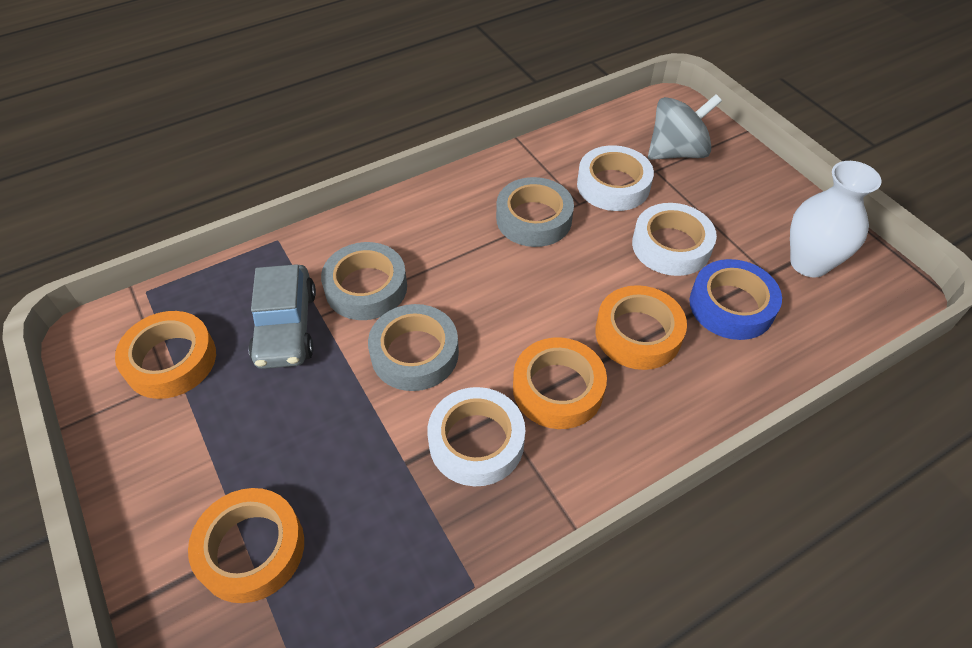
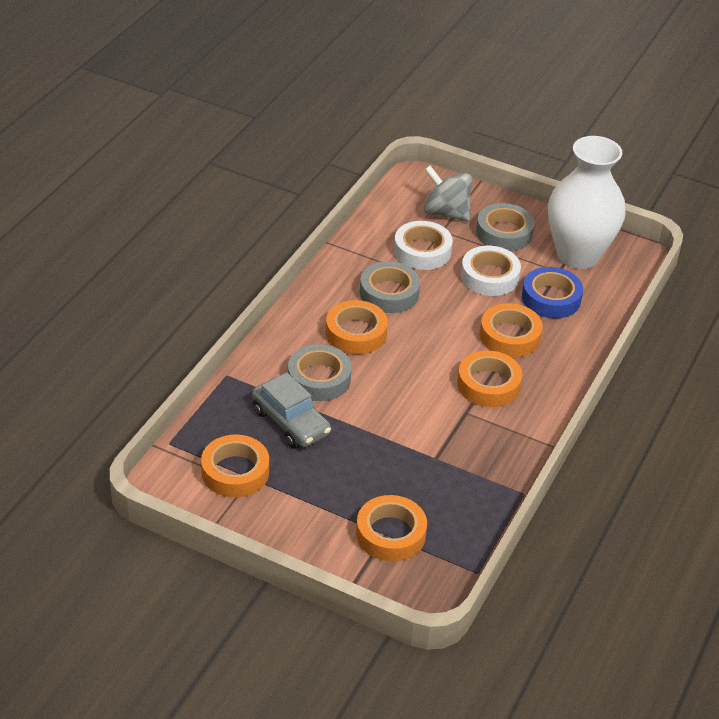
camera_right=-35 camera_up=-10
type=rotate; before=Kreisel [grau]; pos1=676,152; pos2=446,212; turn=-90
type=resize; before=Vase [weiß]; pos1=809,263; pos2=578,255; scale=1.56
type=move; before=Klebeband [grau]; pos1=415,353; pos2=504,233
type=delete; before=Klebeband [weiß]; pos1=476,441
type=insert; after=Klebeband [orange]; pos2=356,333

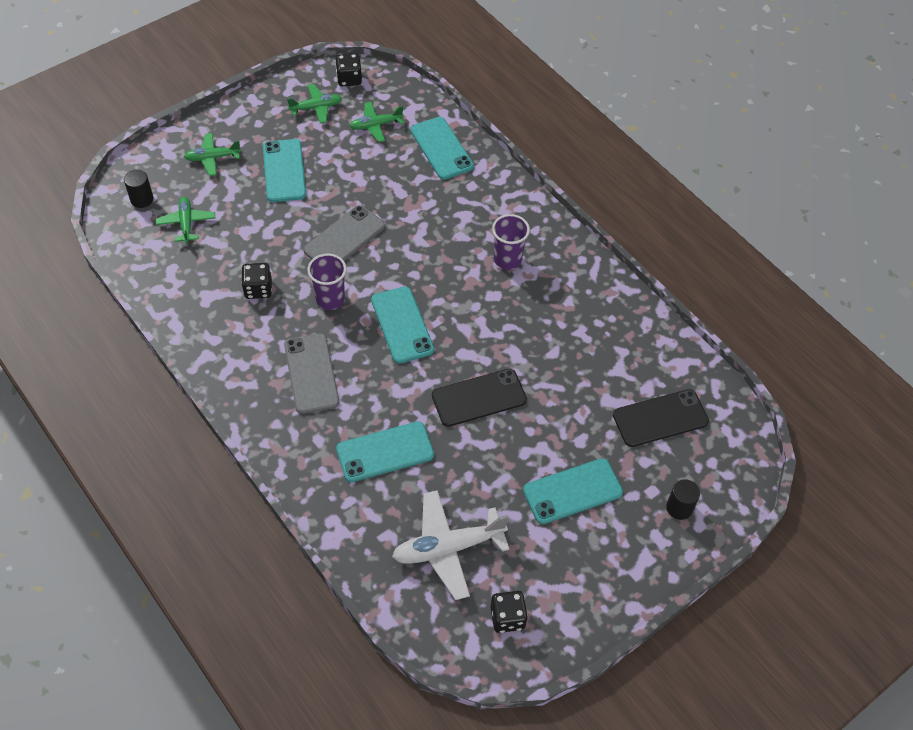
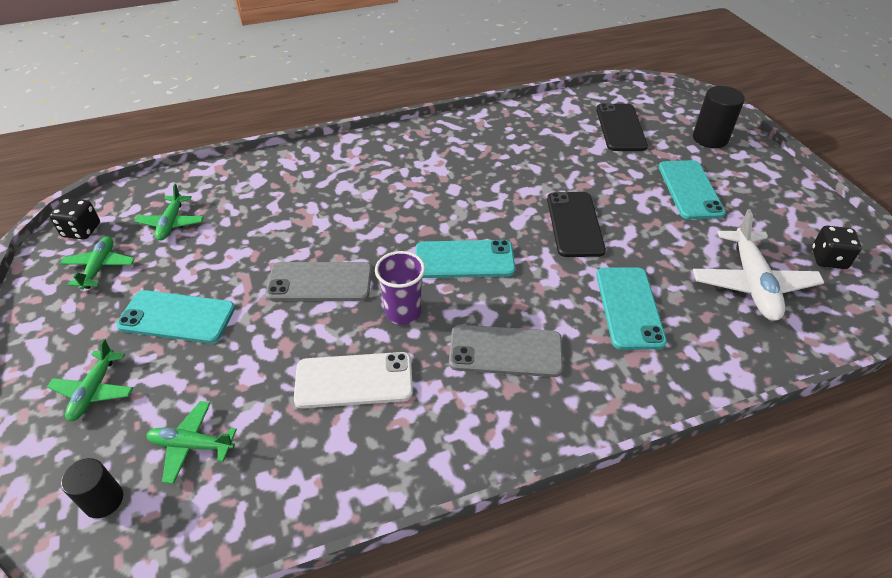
camera_right=-70 camera_up=-10
type=delete; before=Handy [türkis]; pos1=441,148
type=rotate; before=Handy [grau]; pos1=344,238; pos2=320,282; turn=-60
type=delete; before=Becher [lila]; pos1=507,260
type=replace; before=Spielwürfel [schwarz]; after=Handy [weiß]; pos1=258,289; pos2=354,380
type=resize; before=Vollzylinder [schwarz]; pos1=679,508; pos2=710,138; scale=1.54

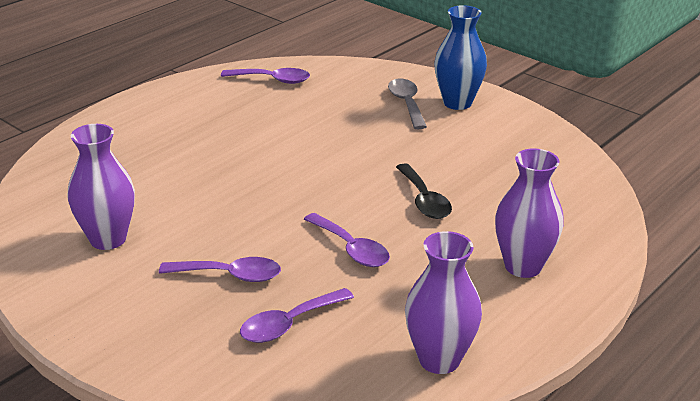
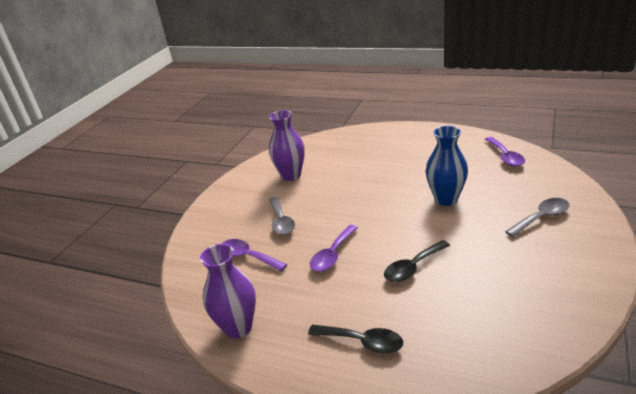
camera_right=75 camera_up=0
type=move; before=Vase [blau]; pos1=457,103; pos2=446,199
type=replace; before=Vase [lila]; after=Löffel [schwarz]; pos1=523,266; pos2=363,342
type=recolor; before=Löffel [lila]; after=Löffel [grau]; pos1=230,275; pos2=281,221

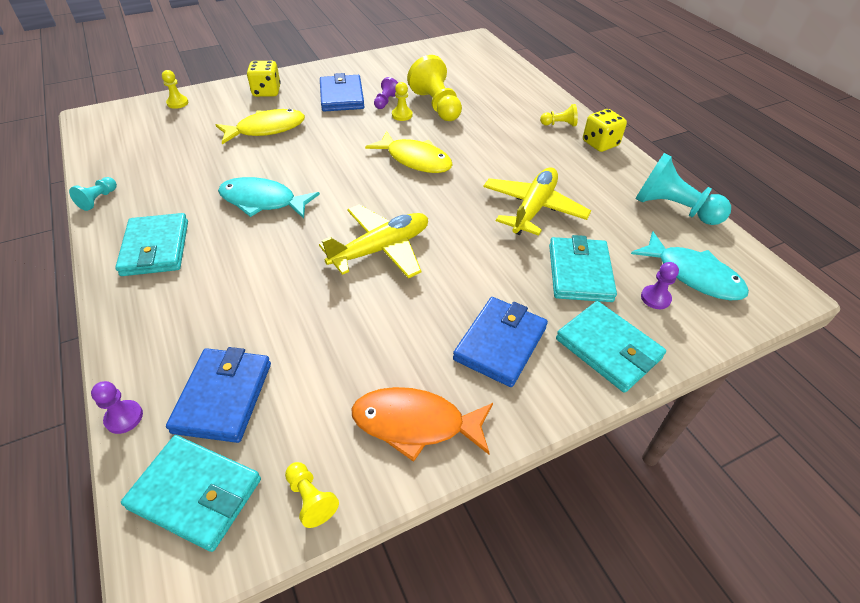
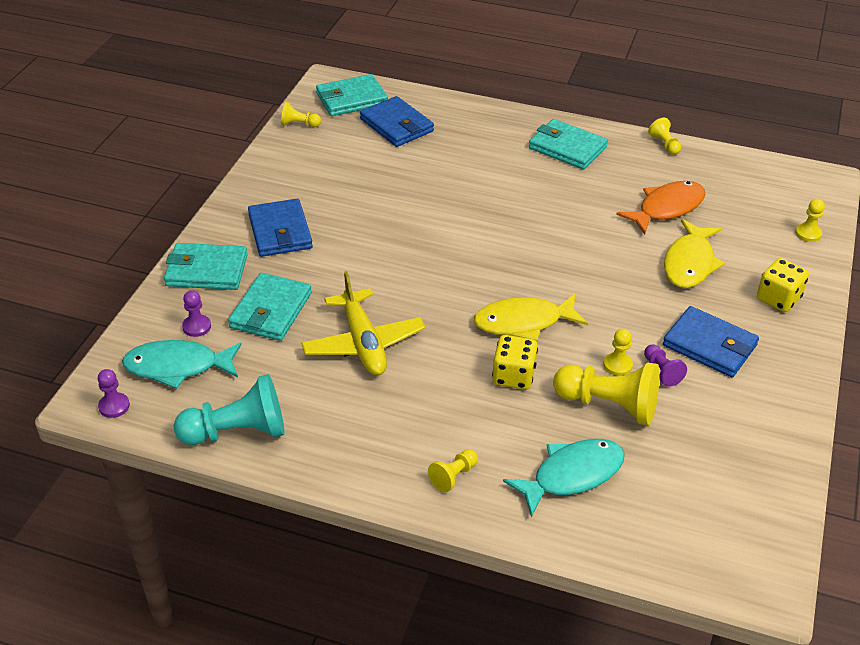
camera_right=135 camera_up=-5
type=move; before=Spielwürfel [gelb]; pos1=600,143; pos2=513,376
type=recolor; before=Bauer [türkis]; after=Bauer [gelb]; pos1=98,199; pos2=664,144
type=move; before=Fisch [türkis]; pos1=262,201; pos2=572,475
type=delete; before=Flugzeug [gelb]; pos1=380,249
type=rotate; before=Geldbörse [türkis]; pos1=579,272; pos2=271,310; turn=60
type=move; before=Bauer [lila]; pos1=124,417; pos2=114,406
type=move; before=Fisch [orange]; pos1=415,424; pos2=667,208

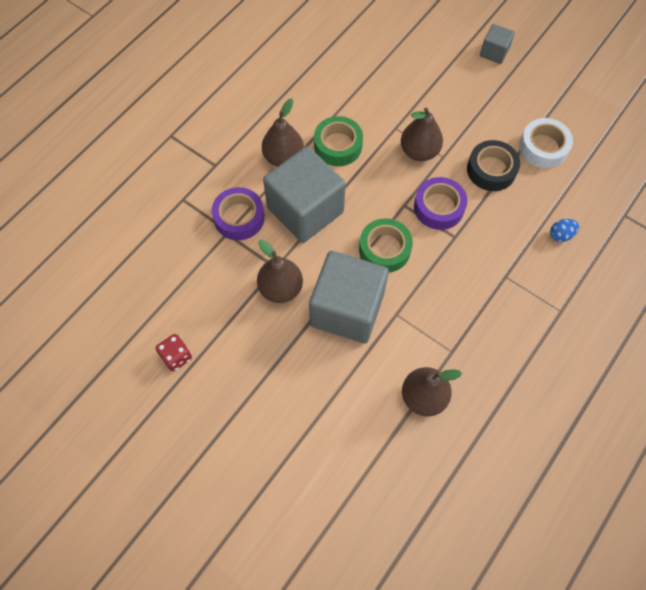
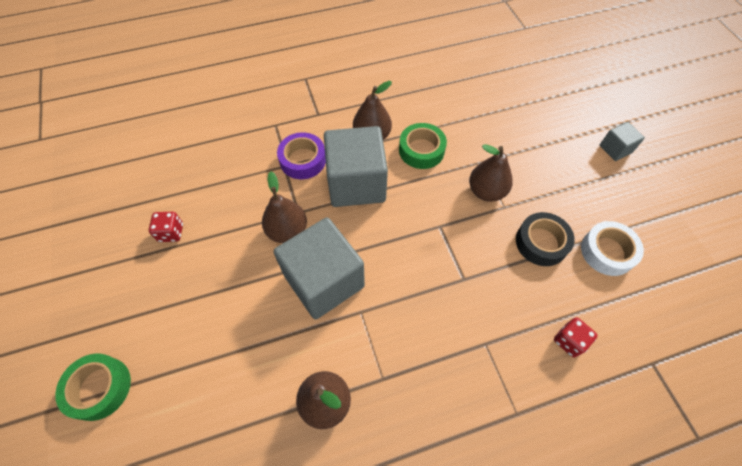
camera_right=35 camera_up=-5
type=delete; before=Klebeband [lila]; pos1=439,207
type=move; before=Klebeband [grün]; pos1=384,249; pos2=99,388
type=replace; before=Ei [blau]; after=Spielwürfel [rot]; pos1=560,235; pos2=569,341

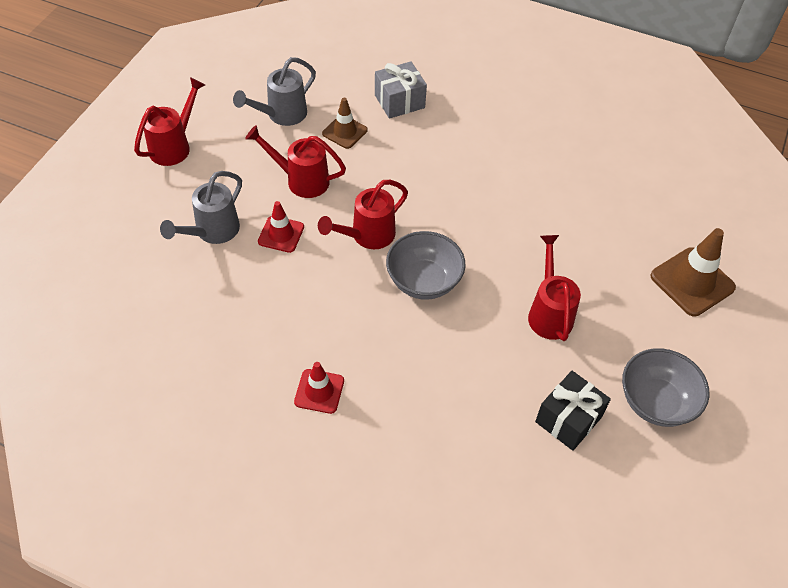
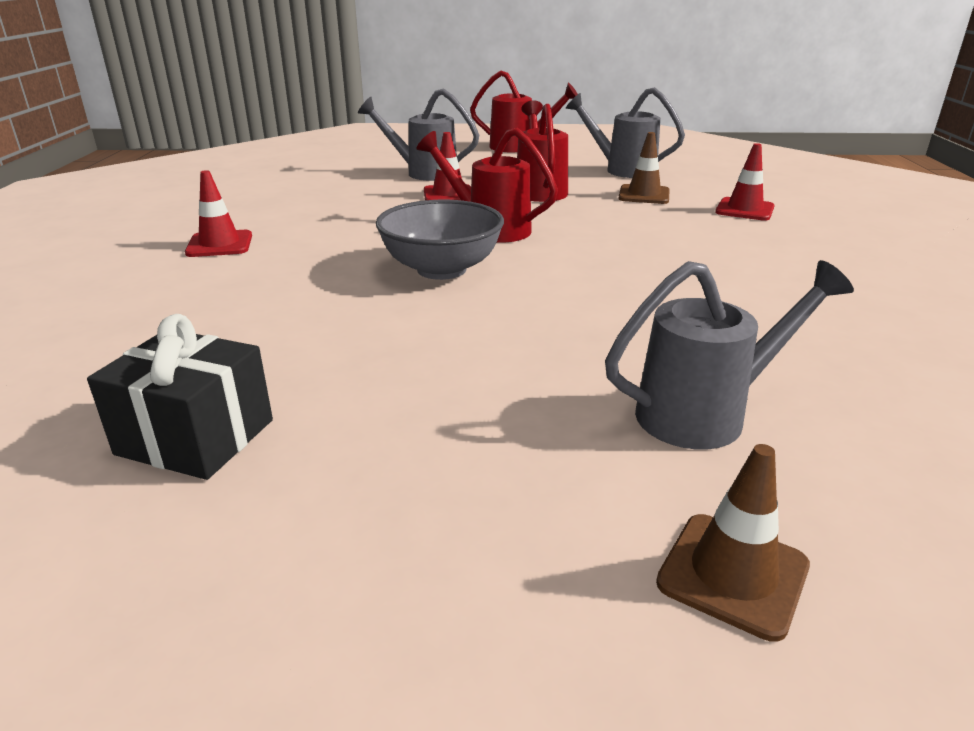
camera_right=70 camera_up=-25
type=replace; before=Geschenk [grau]; after=Leitkegel [rot]; pos1=399,101; pos2=744,210
type=resize; before=Leitkegel [braun]; pos1=692,282; pos2=733,574; scale=0.61
type=delete; before=Gießkanne [rot]; pos1=549,313
type=delete; before=Schüssel [grau]; pos1=656,402
type=insert; after=Gießkanne [grau]; pos2=704,414

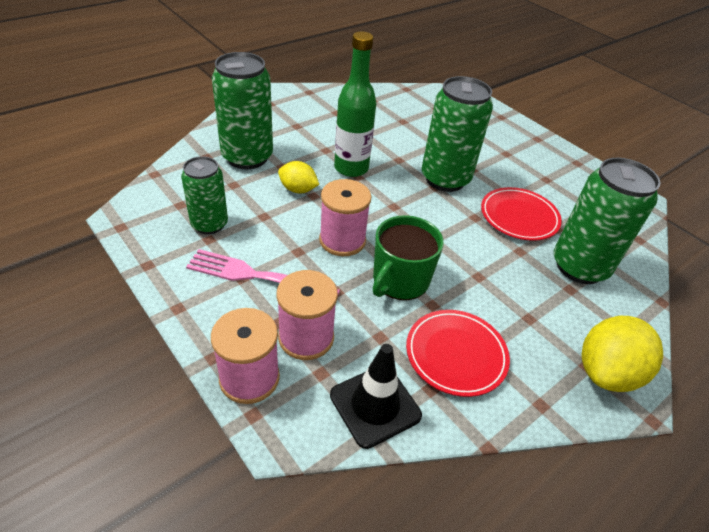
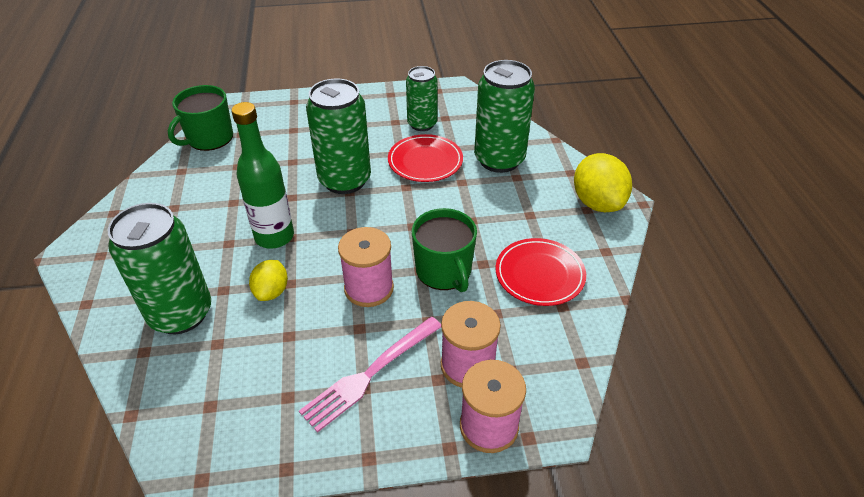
camera_right=-55 camera_up=0
type=move; before=Dose [grün]; pos1=209,224; pos2=422,124
type=rotate; before=Zitrone [gelb]; pos1=298,189; pos2=271,291; turn=-45
type=delete; before=Leitkegel [schwarz]; pos1=375,405
type=insert; after=Tasse [grün]; pos2=209,138

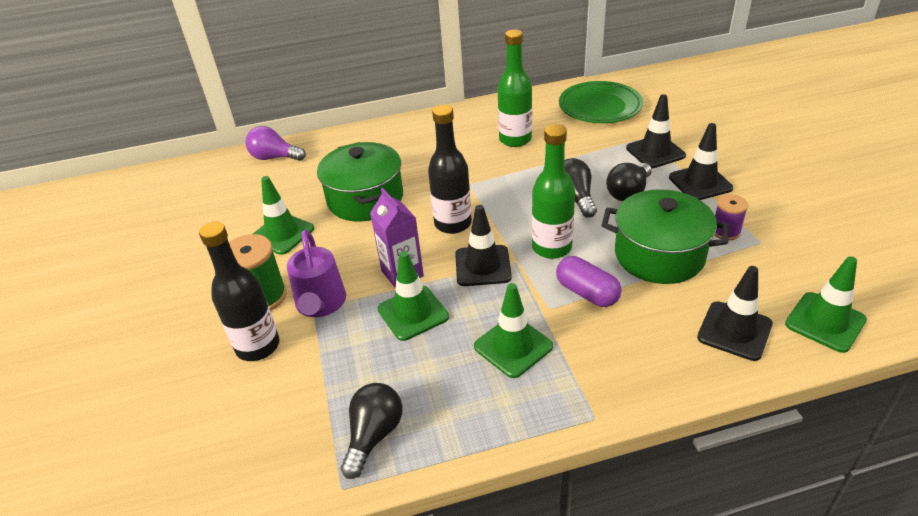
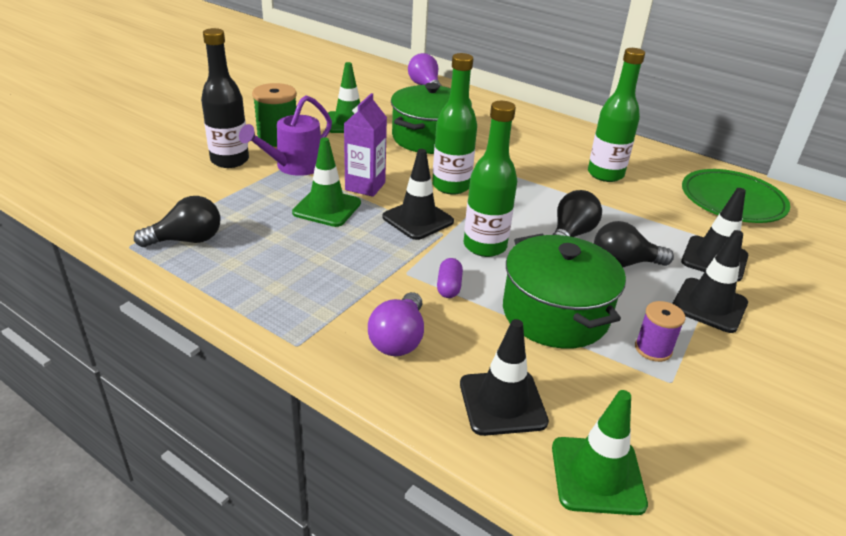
camera_right=45 camera_up=-5
type=recolor; before=Flasche [schwarz]; after=Flasche [grün]; pos1=453,223; pos2=451,186
type=resize; before=Kapsel [lila]; pos1=587,293; pos2=449,287; scale=0.64
type=delete; before=Leitkegel [grün]; pos1=513,346
type=insert; after=Glühbirne [lila]; pos2=399,339

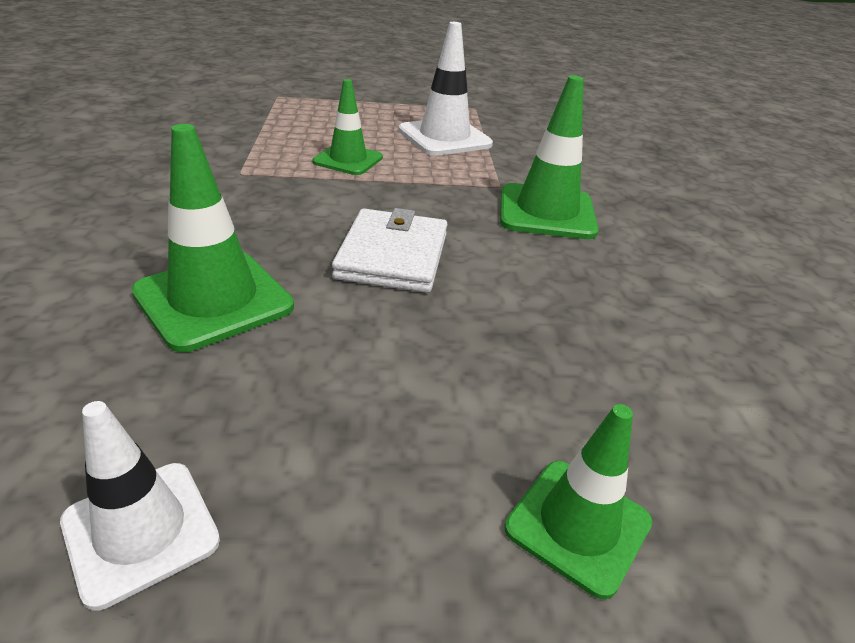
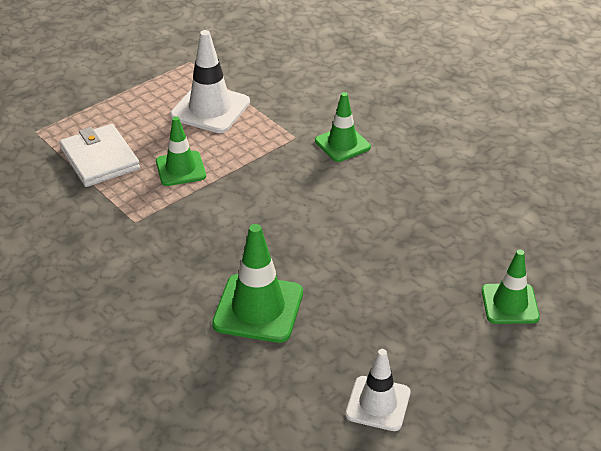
camera_right=-35 camera_up=5
type=resize; before=Leitkegel [grün]; pos1=546,212; pos2=342,144; scale=0.66
type=move; before=Geldbörse [weiß]; pos1=393,256; pos2=100,159

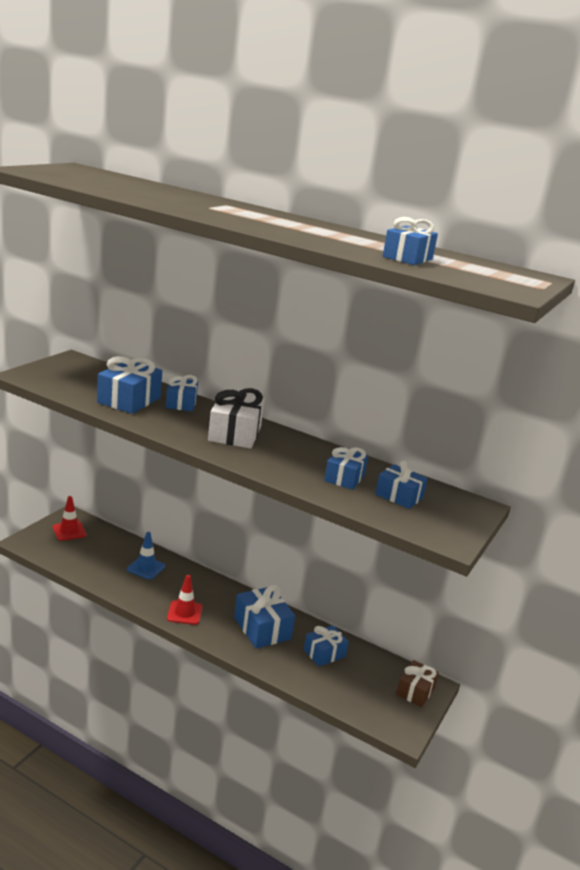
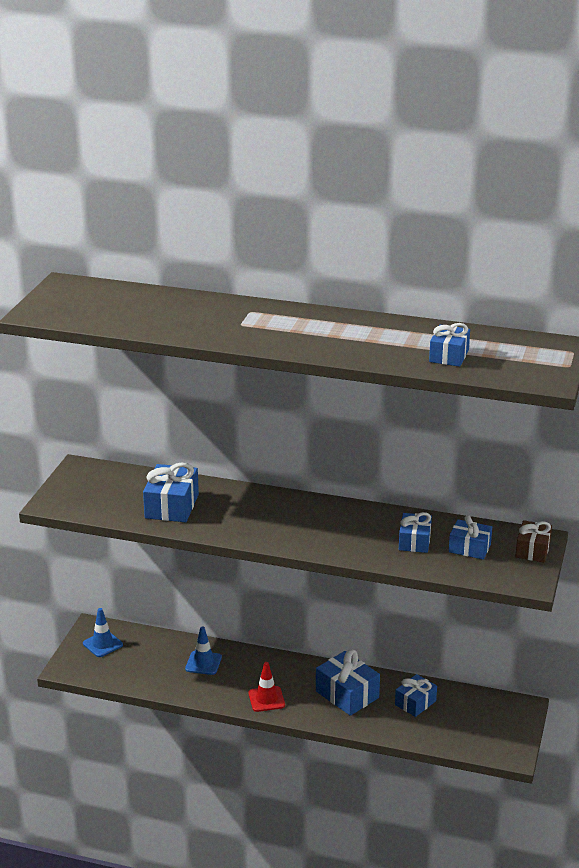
camera_right=-10 camera_up=5
type=delete; before=Geschenk [blau]; pos1=181,403
type=delete; before=Geschenk [weiß]; pos1=235,433
type=recolor; before=Leitkegel [rot]; after=Leitkegel [blau]; pos1=69,531; pos2=102,644
type=move; before=Geschenk [braun]; pos1=415,691; pos2=532,550

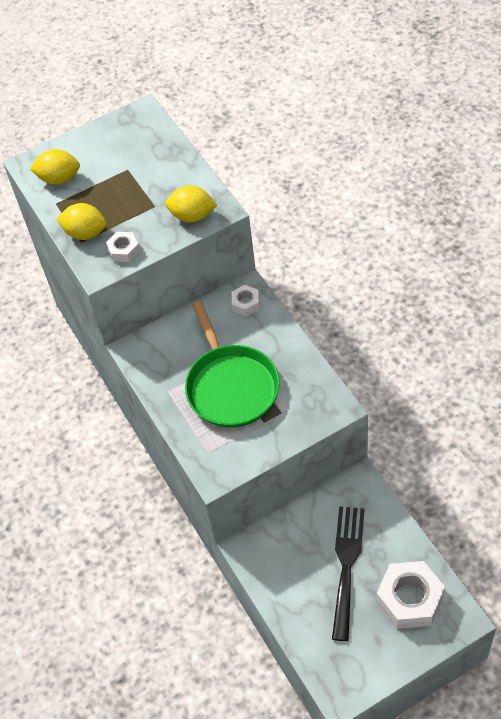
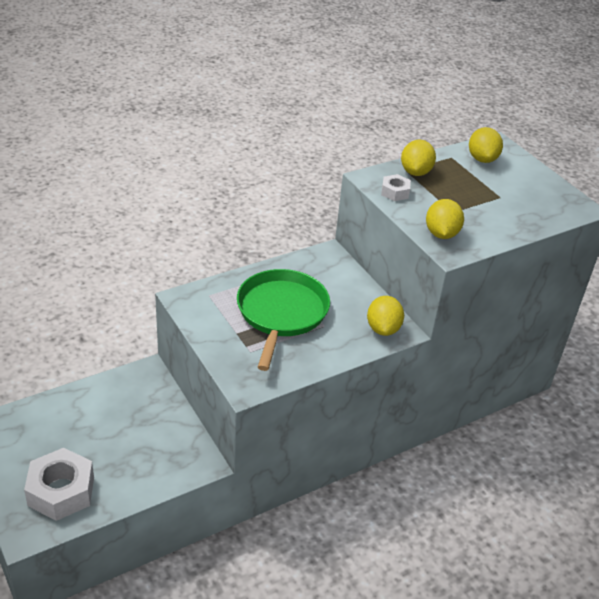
camera_right=80 camera_up=-15
type=replace; before=Sechskantmutter [weiß]; after=Zitrone [gelb]; pos1=246,303; pos2=383,329
type=rotate; before=Pfanne [grün]; pos1=231,386; pos2=281,313; turn=120
type=delete; before=Gabel [schwarz]; pos1=346,565

